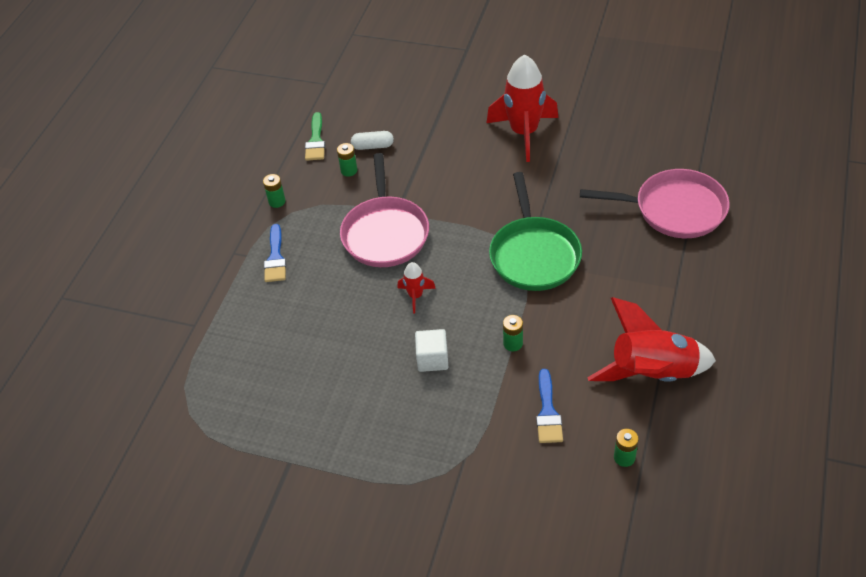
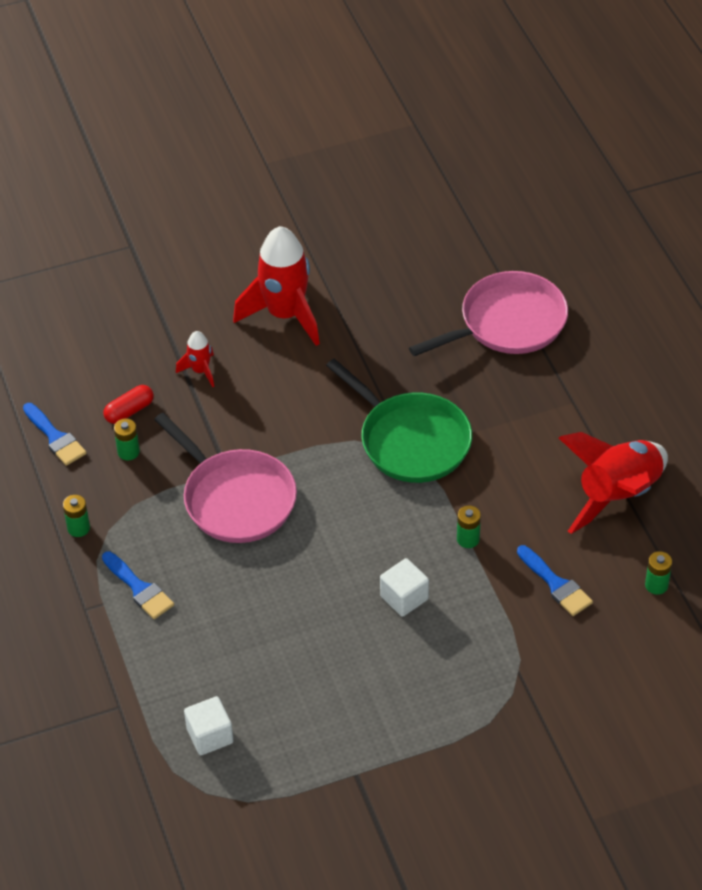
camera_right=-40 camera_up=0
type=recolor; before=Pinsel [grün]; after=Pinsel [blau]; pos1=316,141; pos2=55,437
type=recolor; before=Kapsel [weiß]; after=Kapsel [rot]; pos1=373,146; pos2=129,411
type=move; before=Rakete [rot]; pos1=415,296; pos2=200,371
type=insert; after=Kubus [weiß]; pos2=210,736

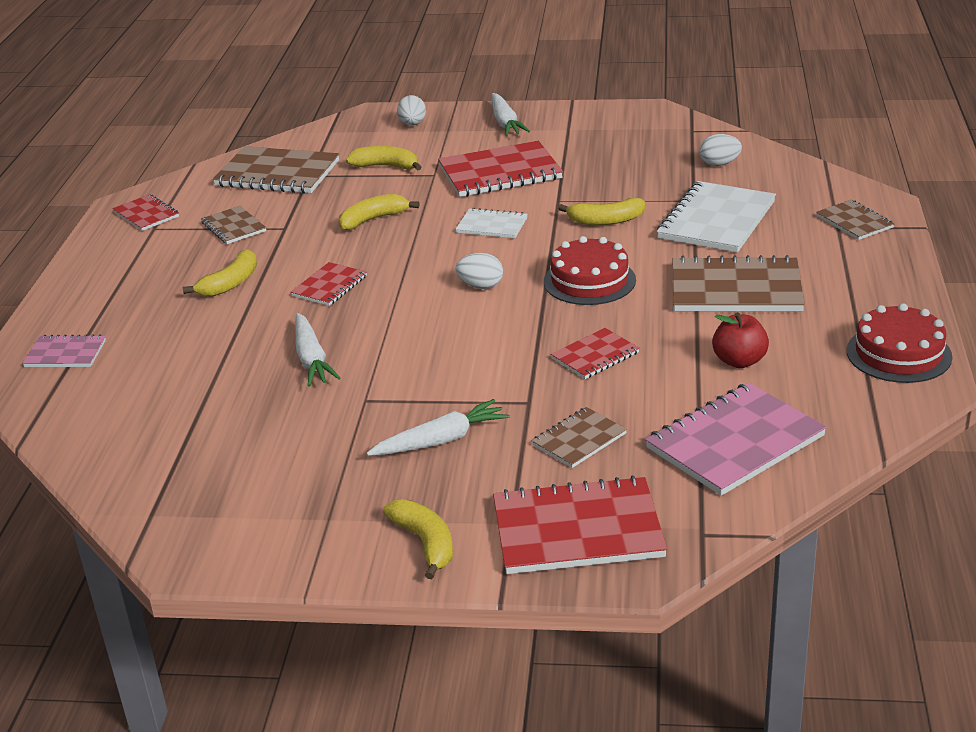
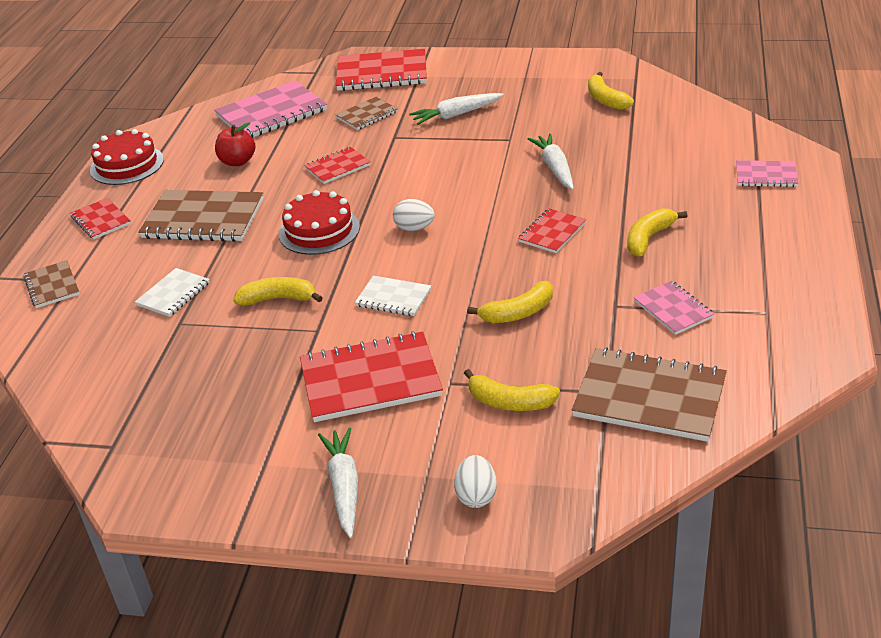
camera_right=-175 camera_up=5
type=delete; before=Ei [weiß]; pos1=719,164
type=resize; before=Notizbuch [weiß]; pos1=716,220; pos2=173,294; scale=0.54
type=move; before=Notizbuch [rot]; pos1=146,214; pos2=101,220
type=recolor; before=Notizbuch [braun]; after=Notizbuch [rosa]; pos1=233,227; pos2=673,309
type=move; before=Banane [gelb]; pos1=425,543; pos2=606,99

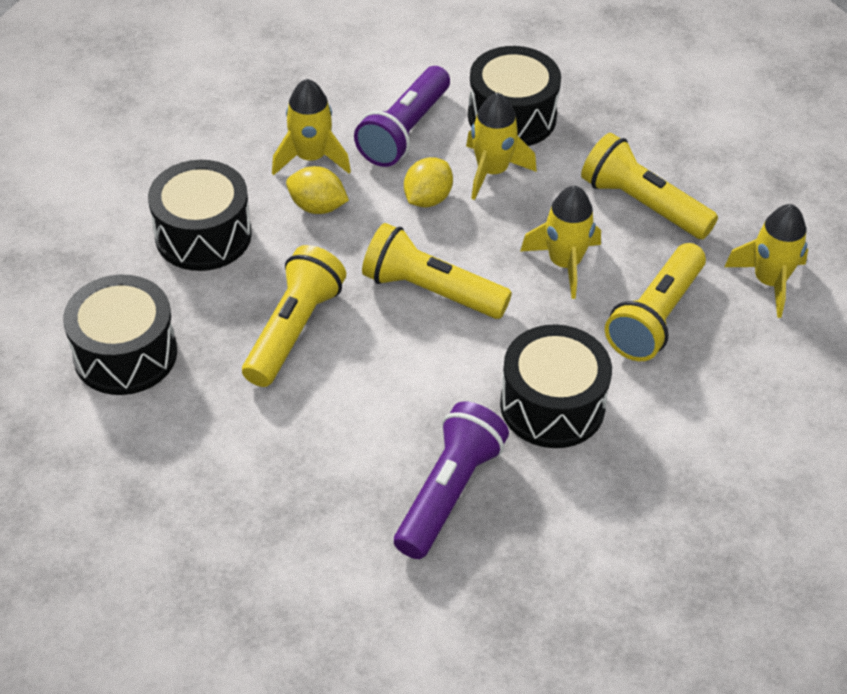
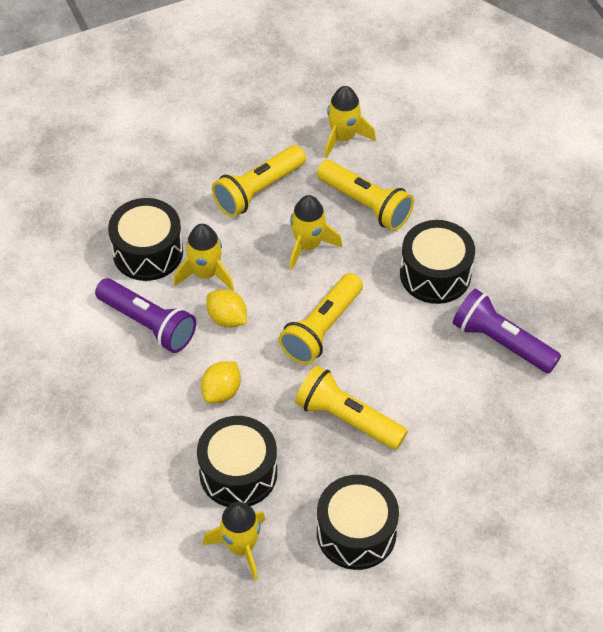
camera_right=-80 camera_up=5
type=move; before=Rakete [gelb]; pos1=311,158; pos2=241,547

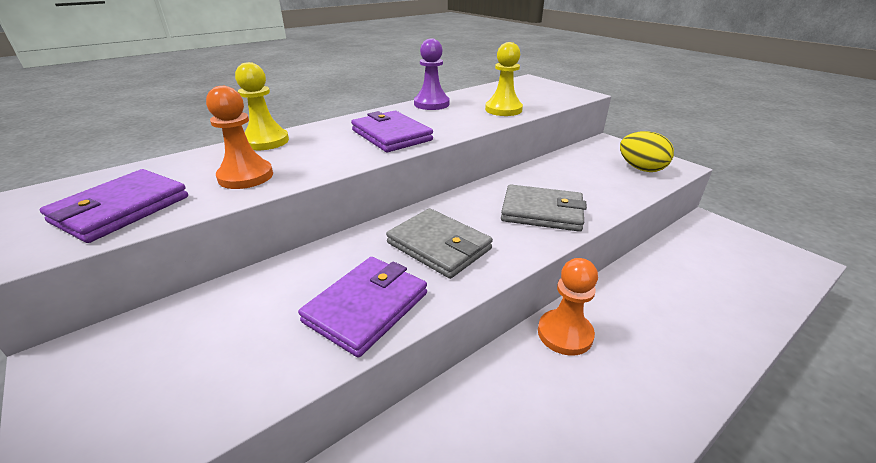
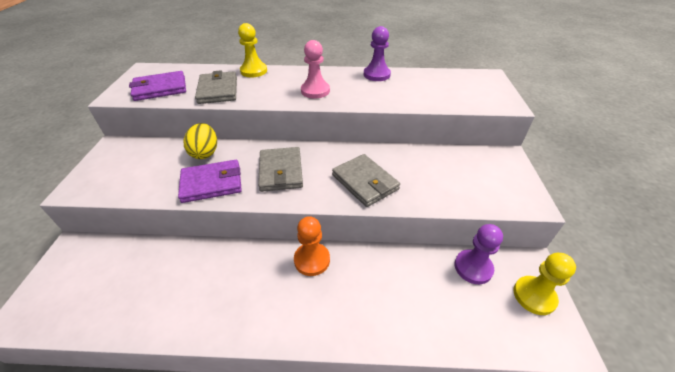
camera_right=40 camera_up=10
type=move; before=Bauer [gelb]; pos1=503,110; pos2=534,296
type=replace; before=Bauer [orange]; after=Geldbörse [grau]; pos1=246,176; pos2=218,90
type=replace; before=Geldbörse [lila]; after=Bauer [rosa]; pos1=391,135; pos2=315,91
type=move; before=Ei [gelb]; pos1=641,169; pos2=205,153
type=insert; after=Bauer [lila]; pos2=473,267

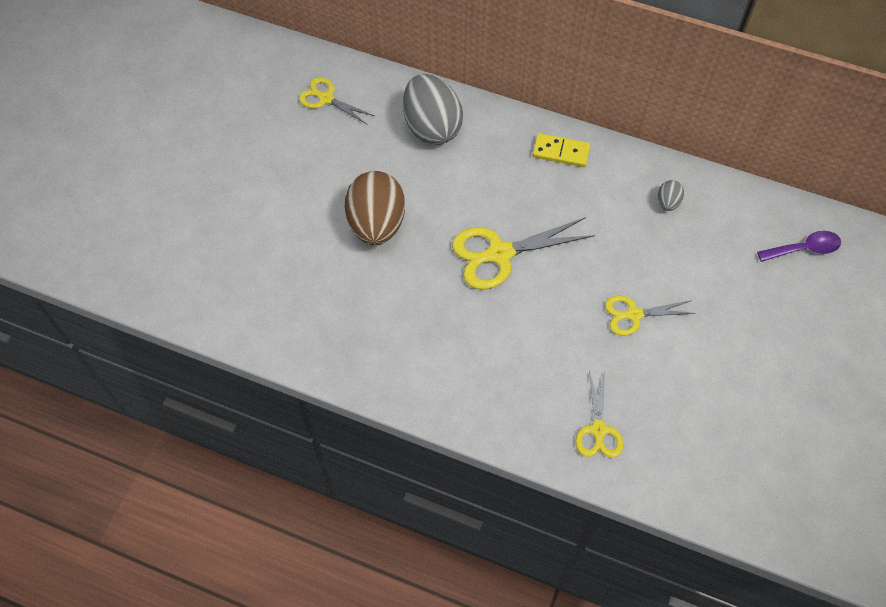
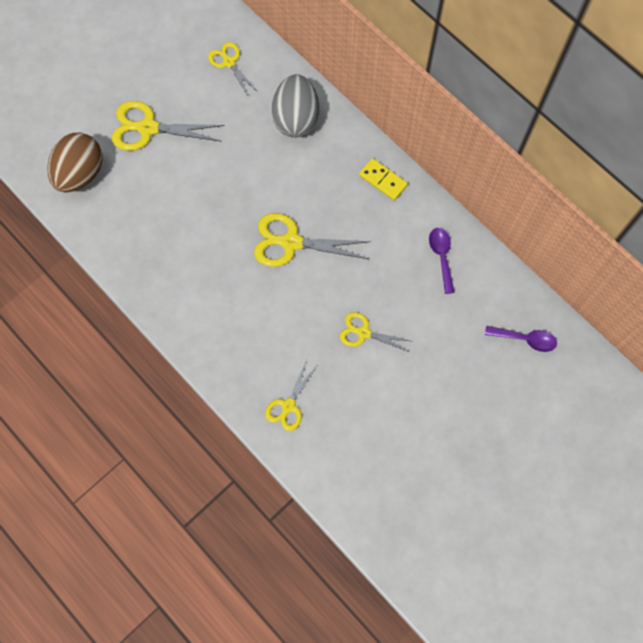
camera_right=25 camera_up=10
type=move; before=Ei [braun]; pos1=376,224; pos2=80,174
type=replace; before=Ei [grau]; after=Löffel [lila]; pos1=667,202; pos2=441,256
type=insert; after=Schere [gelb]; pos2=147,128

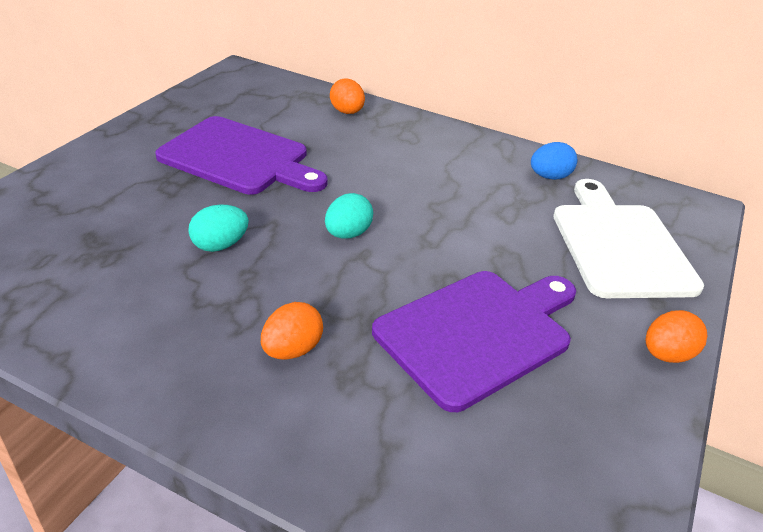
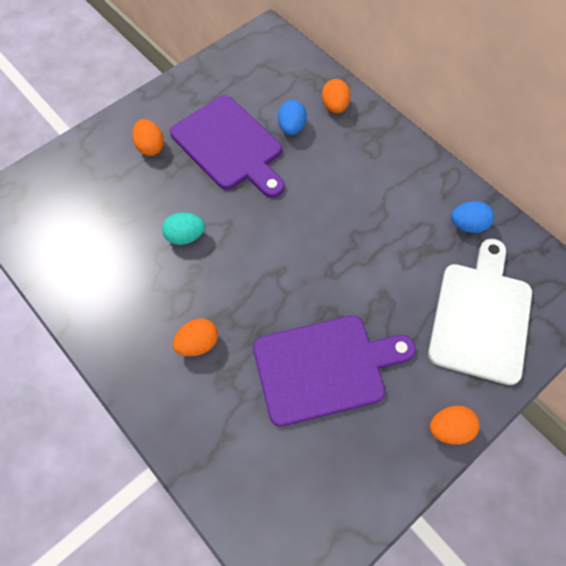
camera_right=25 camera_up=25
type=delete; before=Ei [türkis]; pos1=347,234
type=insert; after=Ei [blau]; pos2=291,127
type=insert; after=Ei [orange]; pos2=150,147

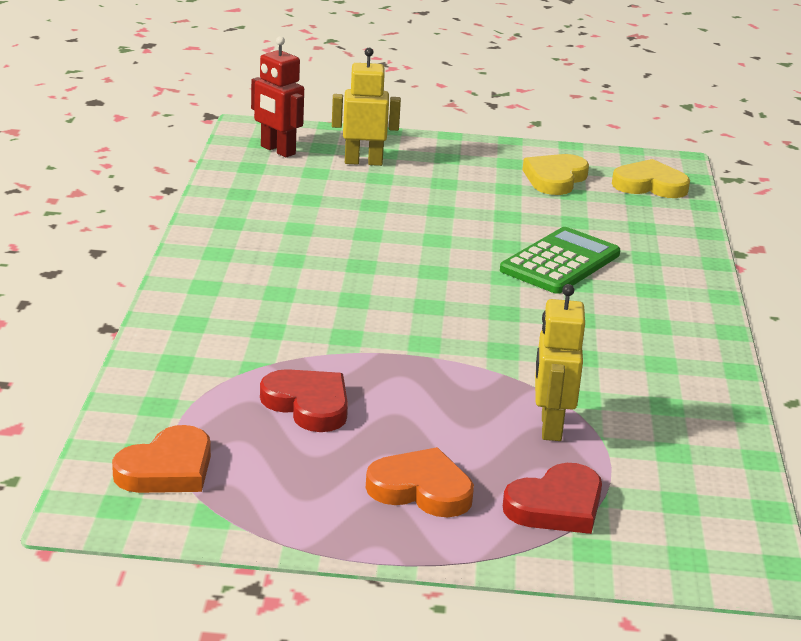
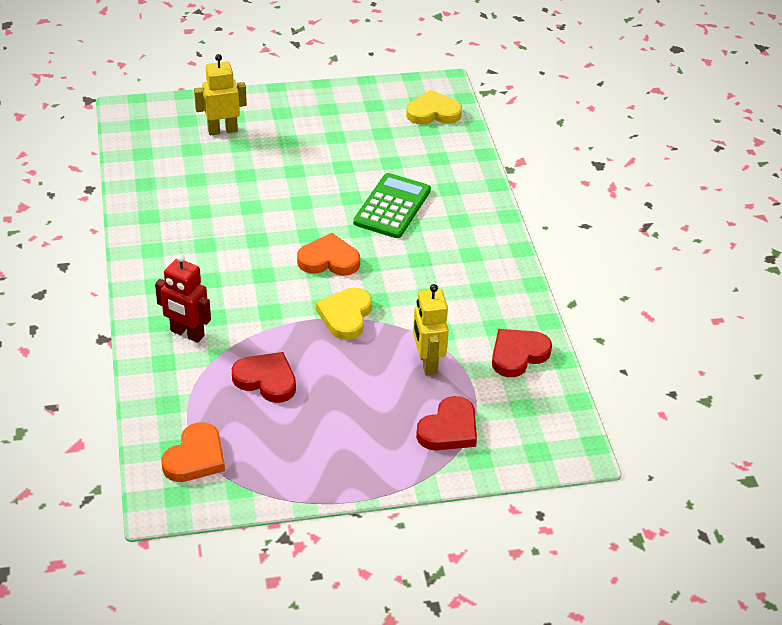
camera_right=-15 camera_up=15
type=move; before=Roboter [rot]; pos1=277,150; pos2=187,333
type=move; before=Herz [gelb]; pos1=555,179; pos2=346,316
type=move; before=Herz [orange]; pos1=421,489; pos2=329,260
type=insert; after=Herz [rot]; pos2=518,355

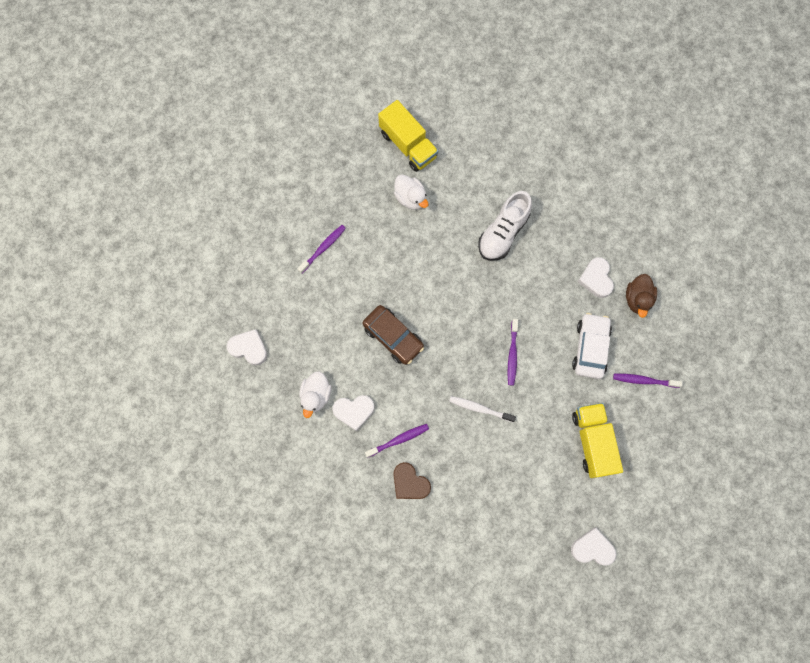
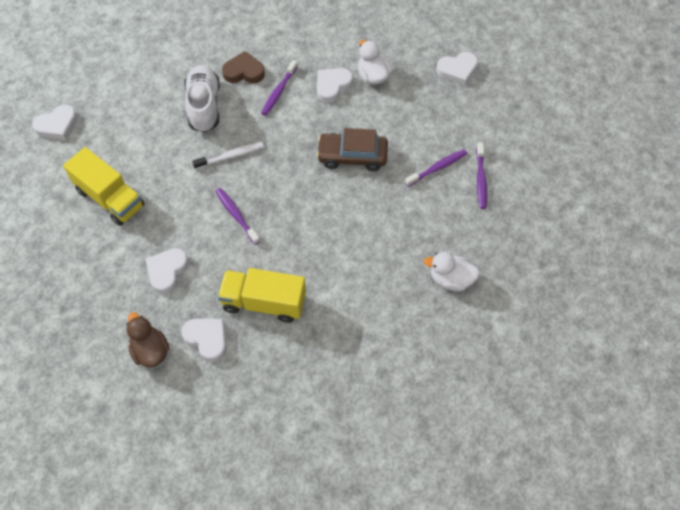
camera_right=140 camera_up=-15
type=move; before=Lastwagen [gelb]; pos1=408,145; pos2=264,302
type=move; before=Schuh [weiß]; pos1=503,233; pos2=204,106
type=replace; before=Auto [weiß]; after=Herz [weiß]; pos1=590,348; pos2=167,271
type=move; before=Zahnbürste [lila]; pos1=644,380; pos2=437,168

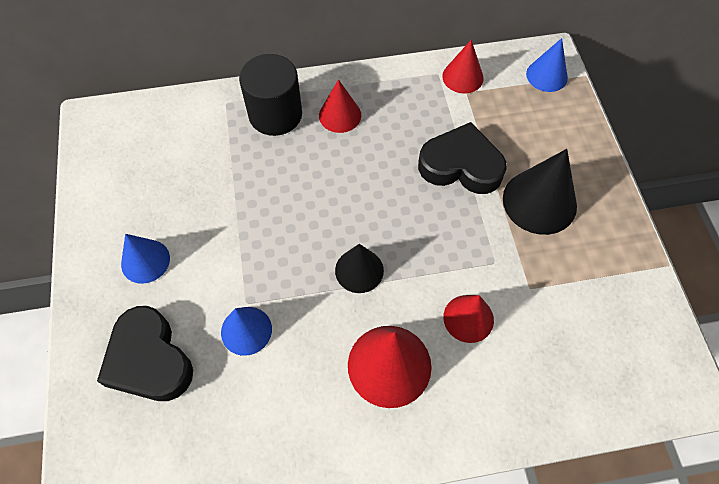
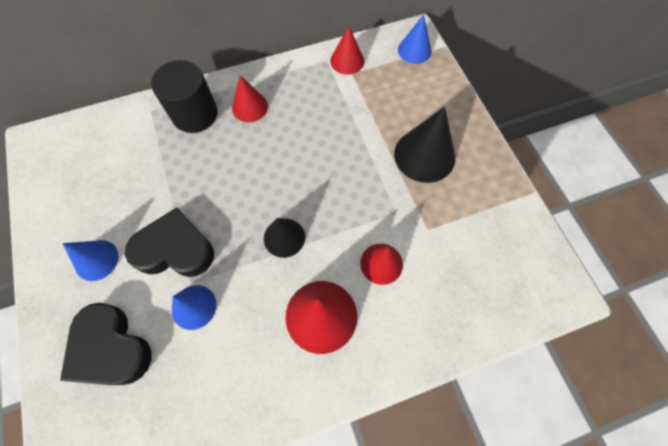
camera_right=-10 camera_up=5
type=move; before=Herz [schwarz]; pos1=461,165; pos2=175,249

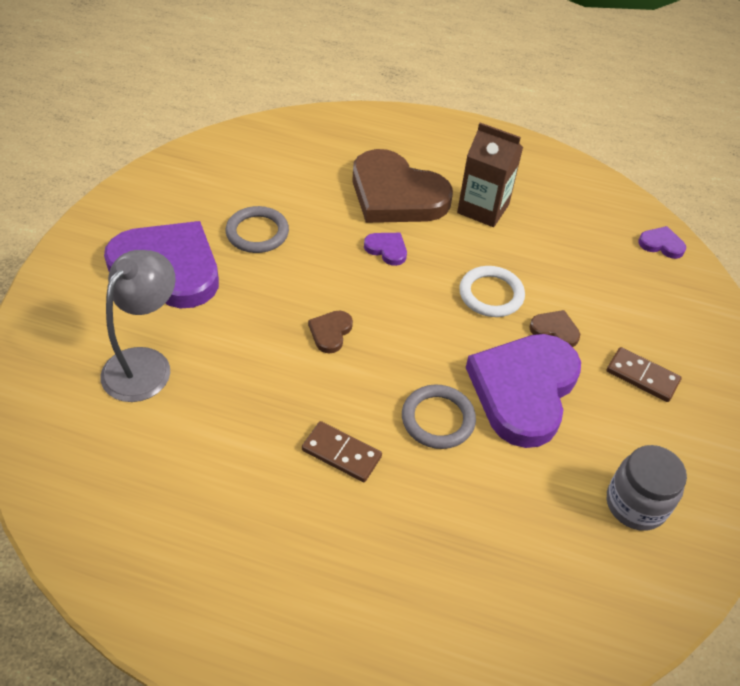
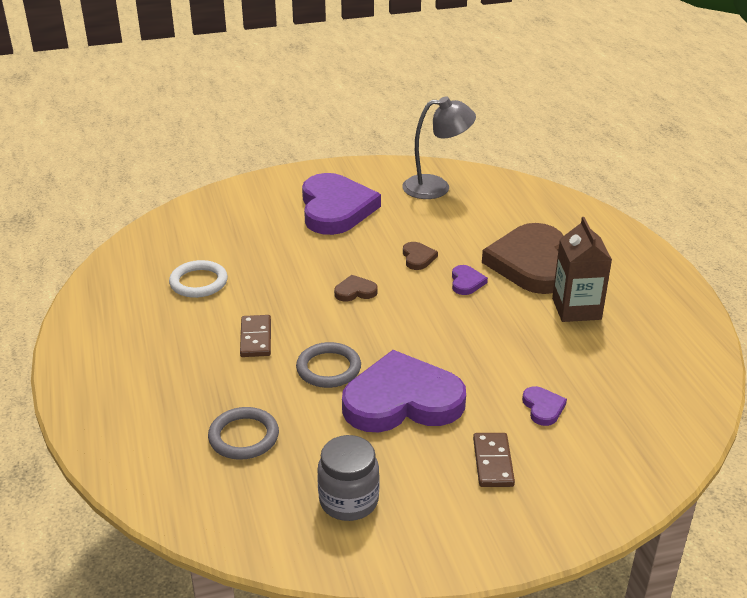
camera_right=60 camera_up=-15
type=move; before=Ring [grau]; pos1=257,233; pos2=244,437
type=move; before=Herz [lila]; pos1=661,244; pos2=543,408
type=move; before=Lampe [grau]; pos1=145,363; pos2=436,187
type=move; before=Ring [weiß]; pos1=491,294; pos2=198,282
type=move; before=Herz [braun]; pos1=555,330; pos2=418,258

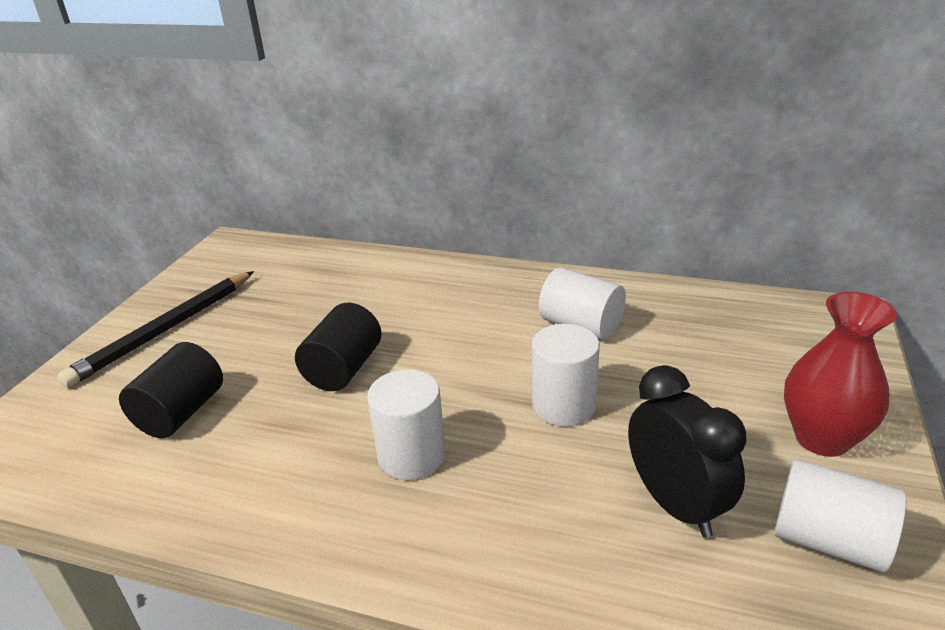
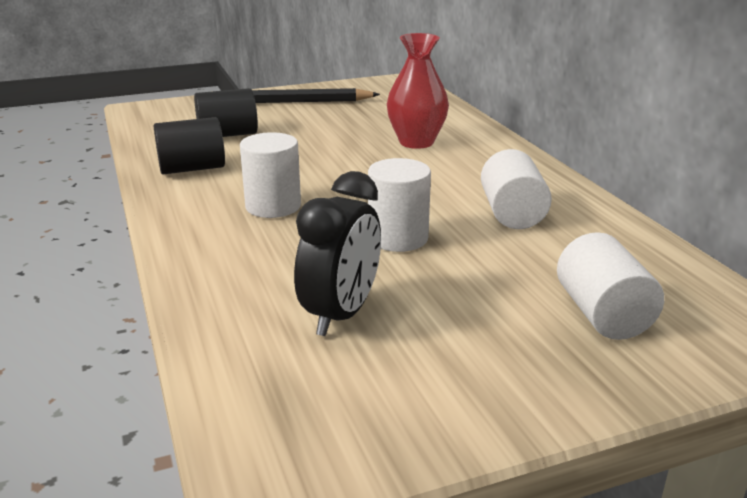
camera_right=50 camera_up=-5
type=move; before=Vase [rot]; pos1=822,438; pos2=416,142
type=move; before=Vollzylinder [schwarz]; pos1=343,369; pos2=192,169
type=move; before=Vollzylinder [weiß]; pos1=828,540; pos2=602,314

